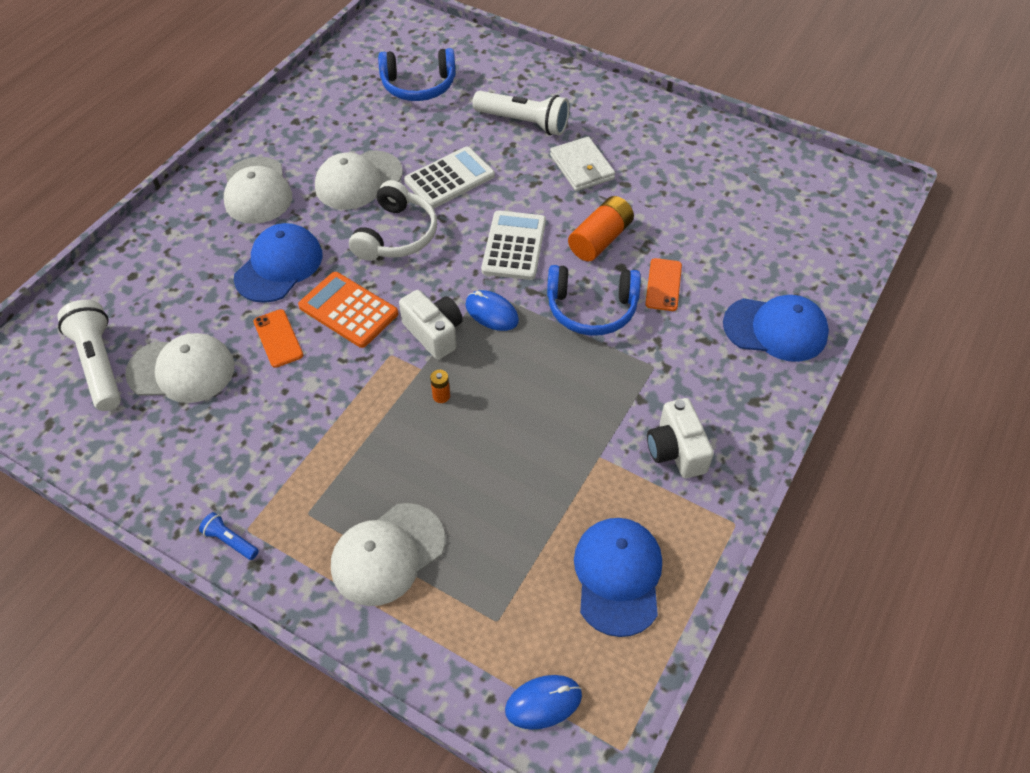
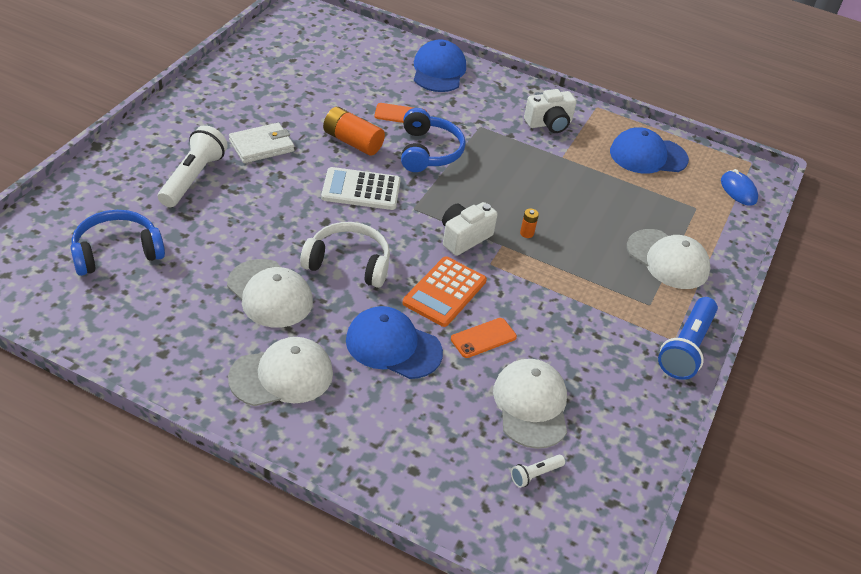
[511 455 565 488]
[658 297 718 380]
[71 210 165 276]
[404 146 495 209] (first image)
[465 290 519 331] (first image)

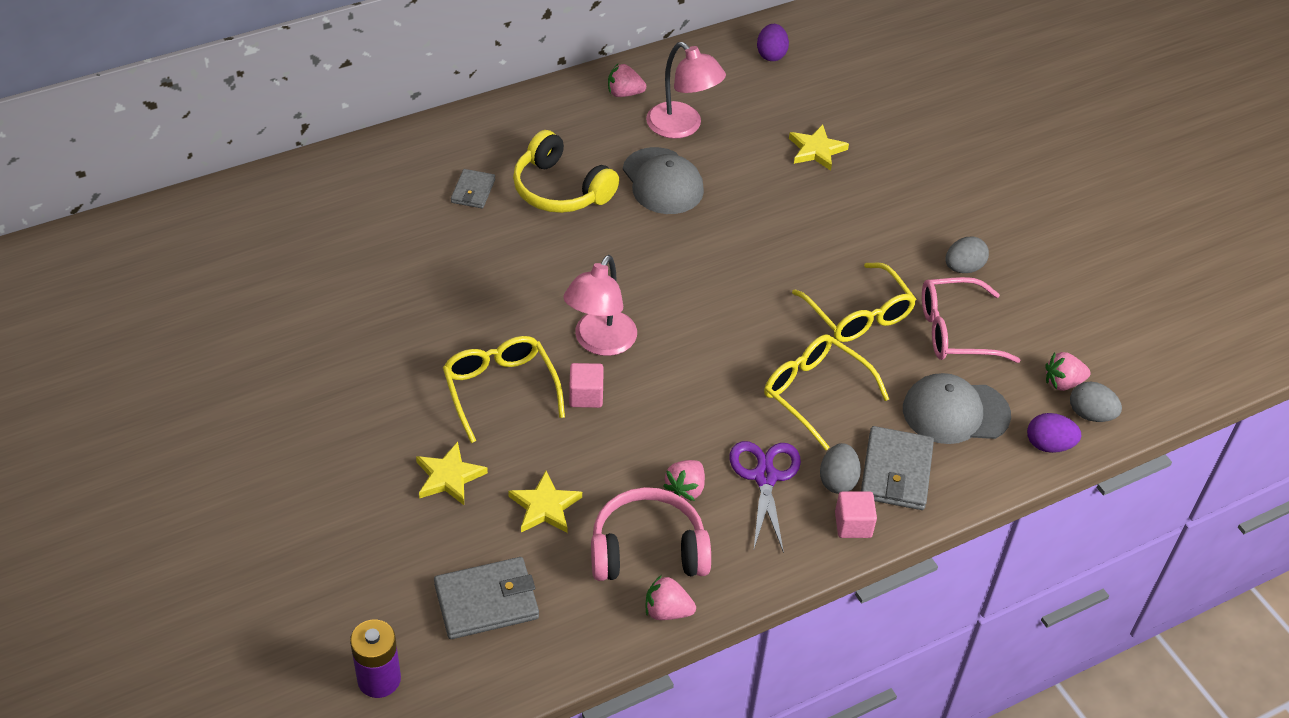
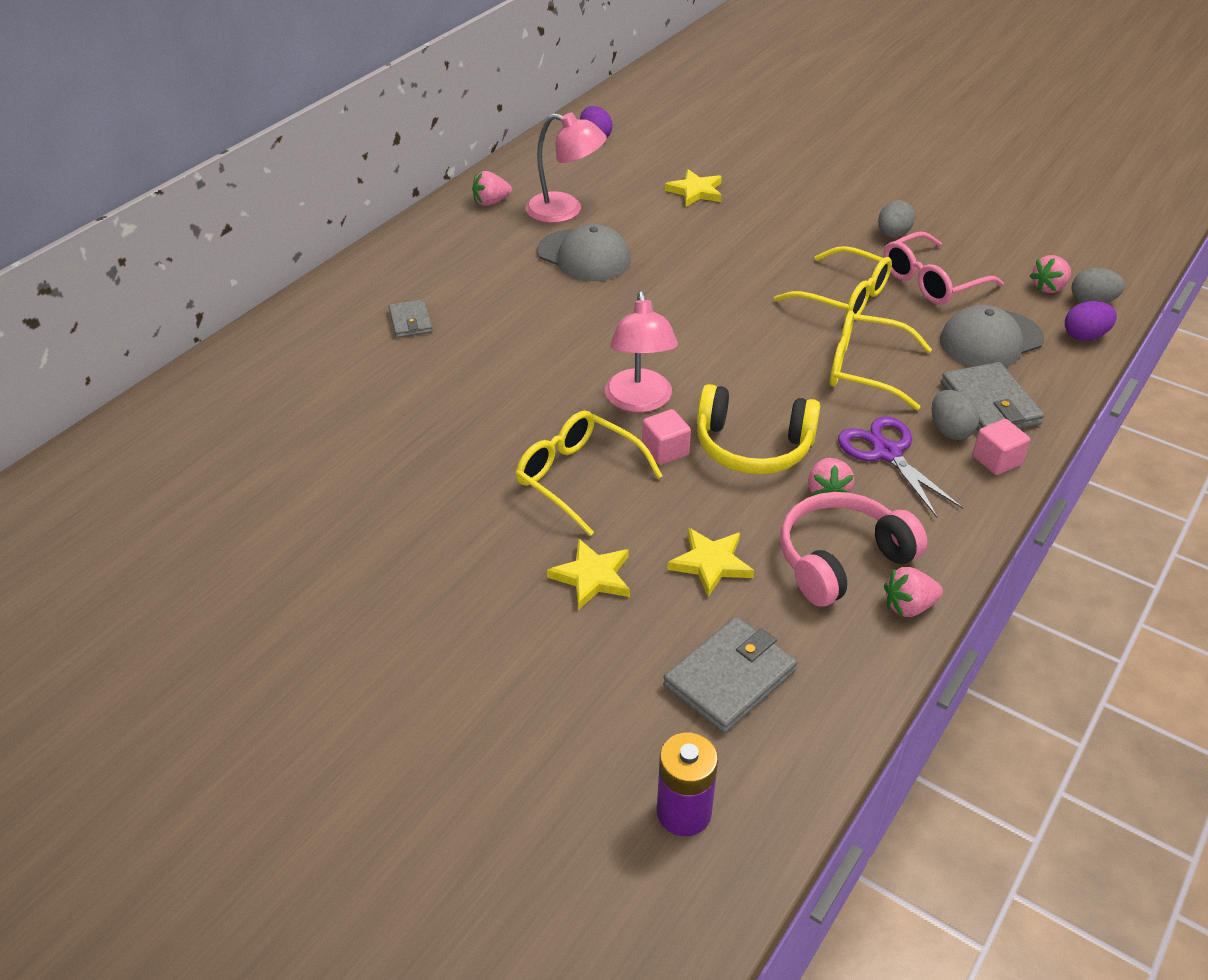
[697 384 820 474]

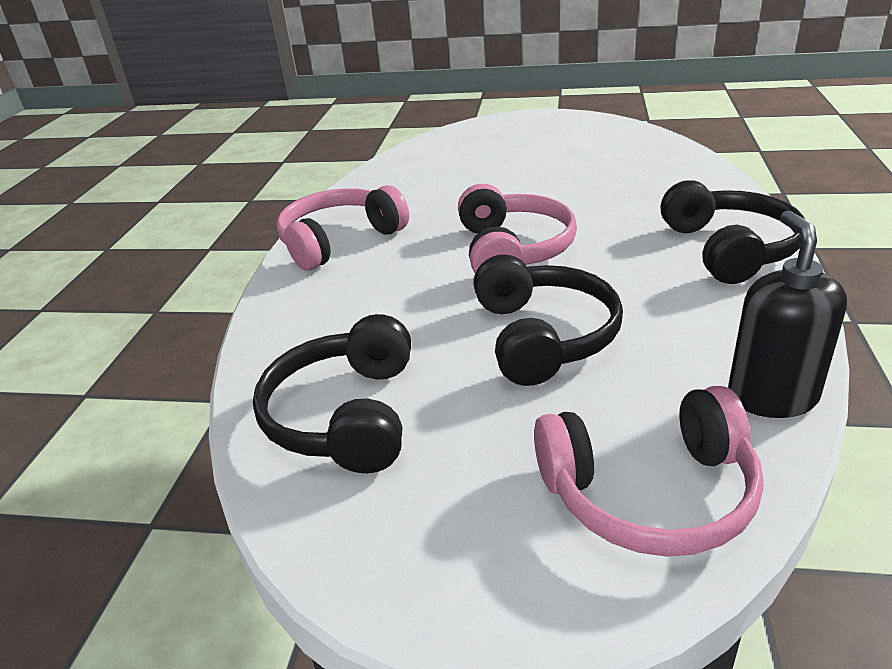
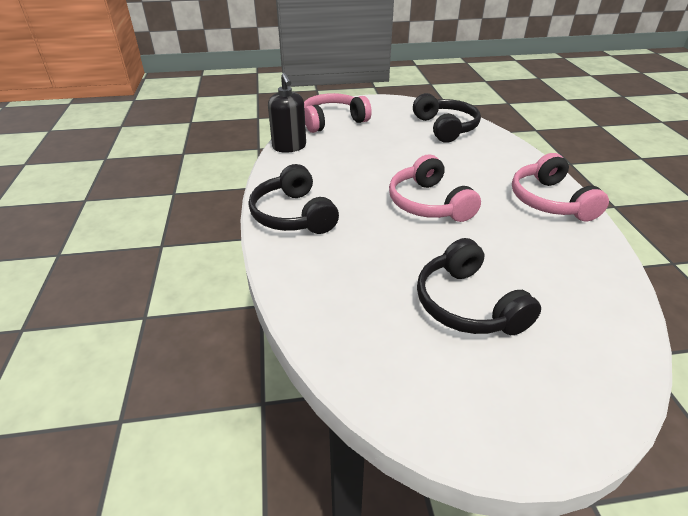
[512 153 609 221]
[417 238 541 335]

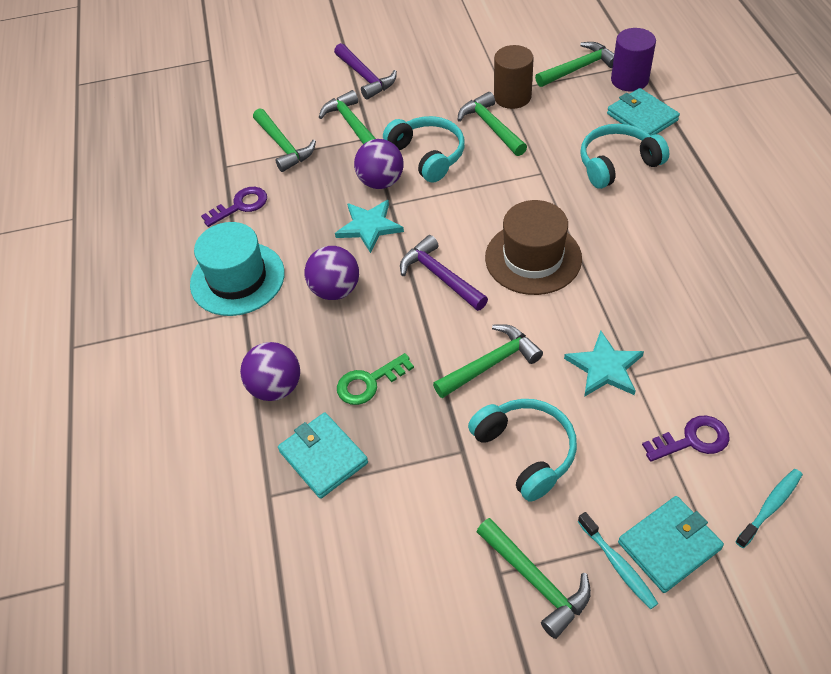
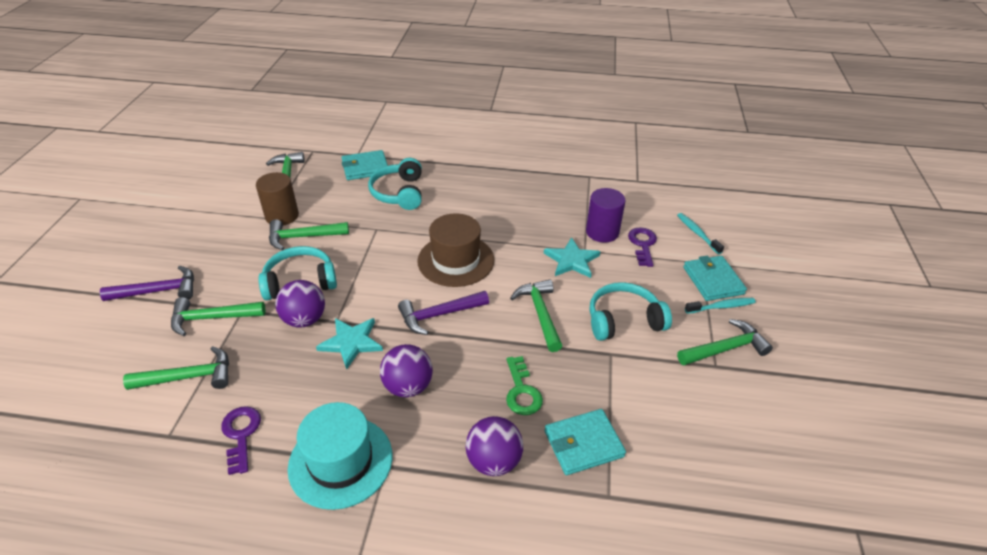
[586 188 625 243]

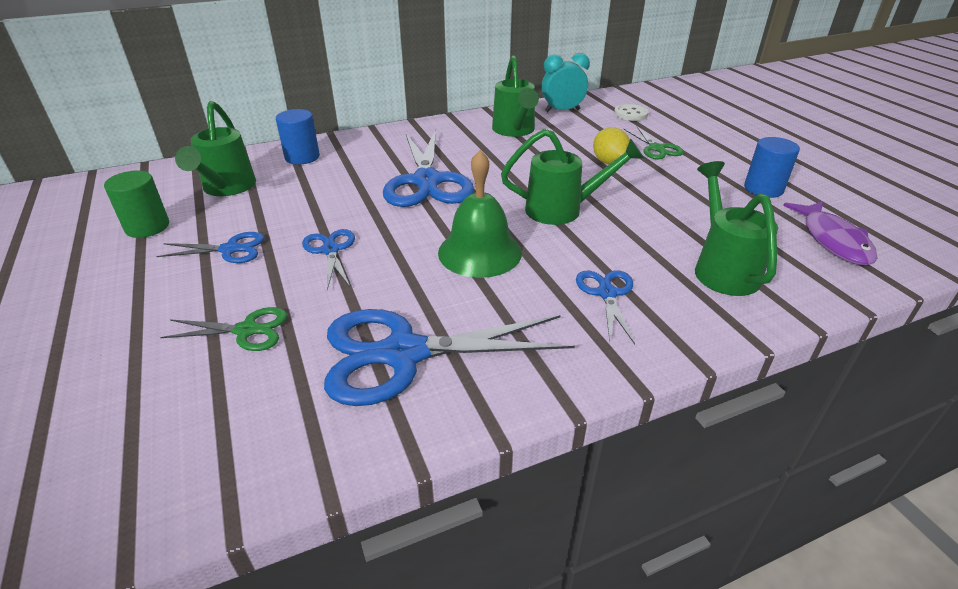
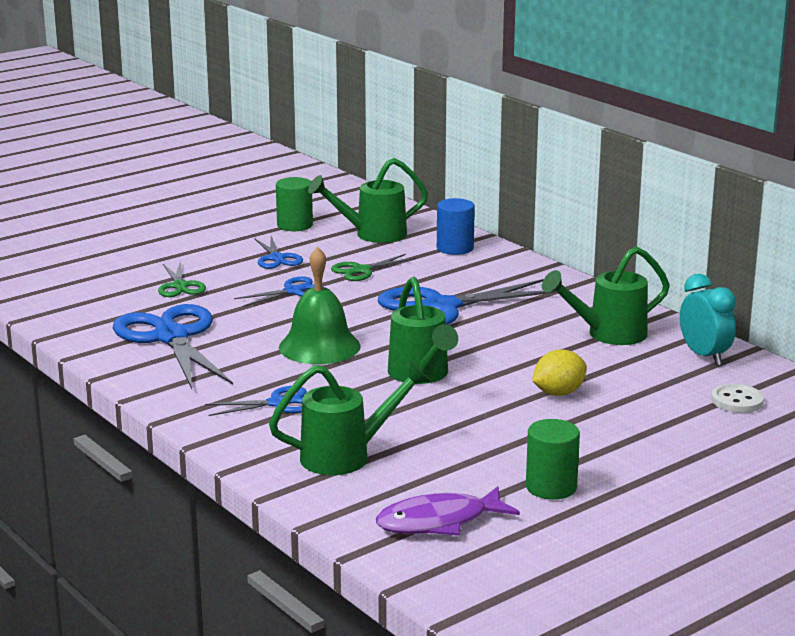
[331 254 416 281]
[526 419 580 500]

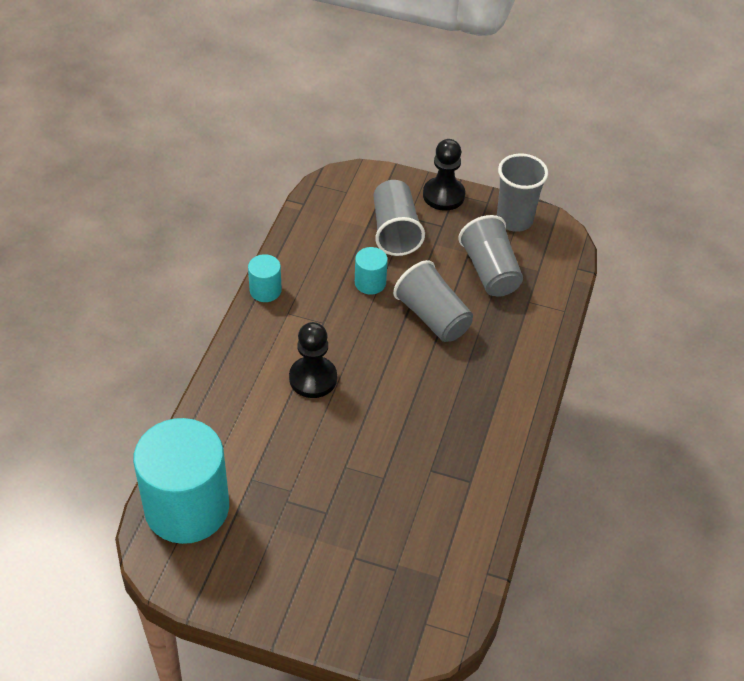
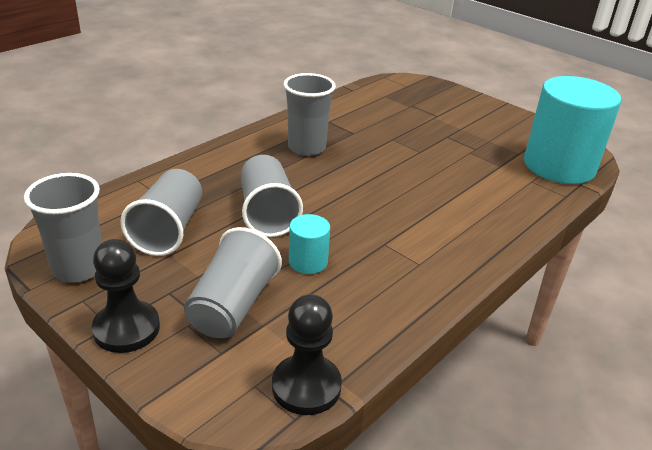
[248 254 282 302] (first image)
[272 294 342 415]
[284 73 336 156]

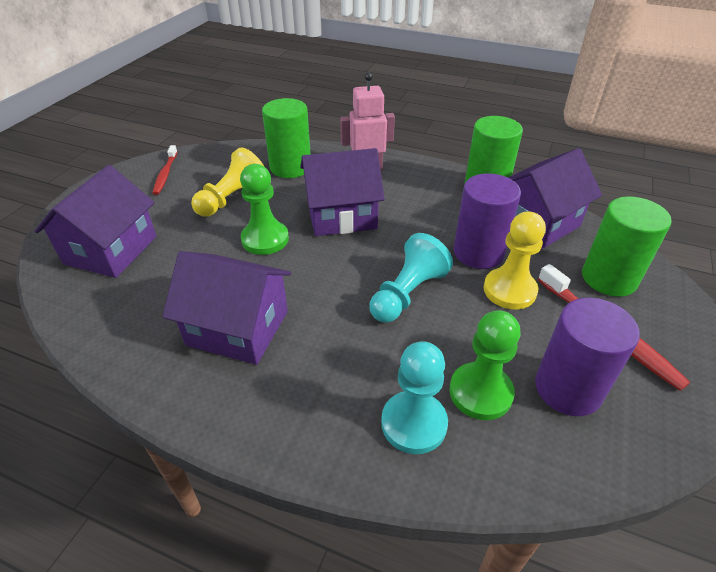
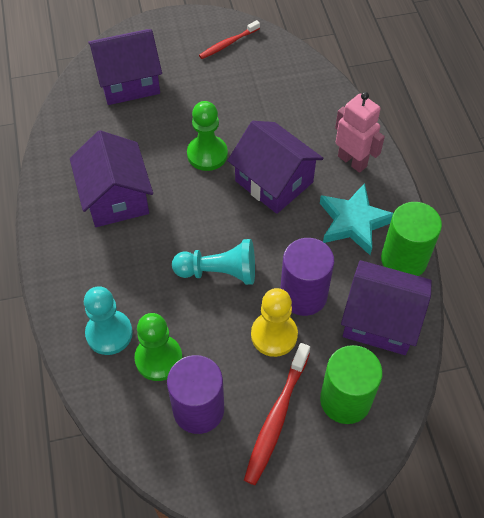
[191 147 264 217] (first image)
[262 98 311 178] (first image)
[320 183 393 255]

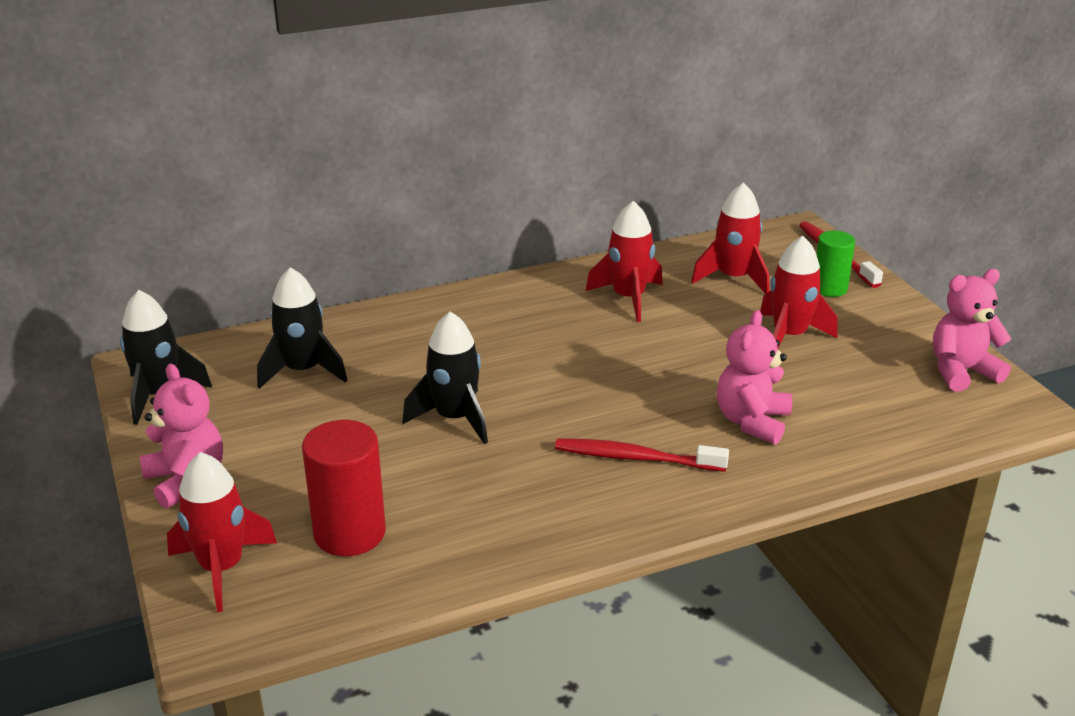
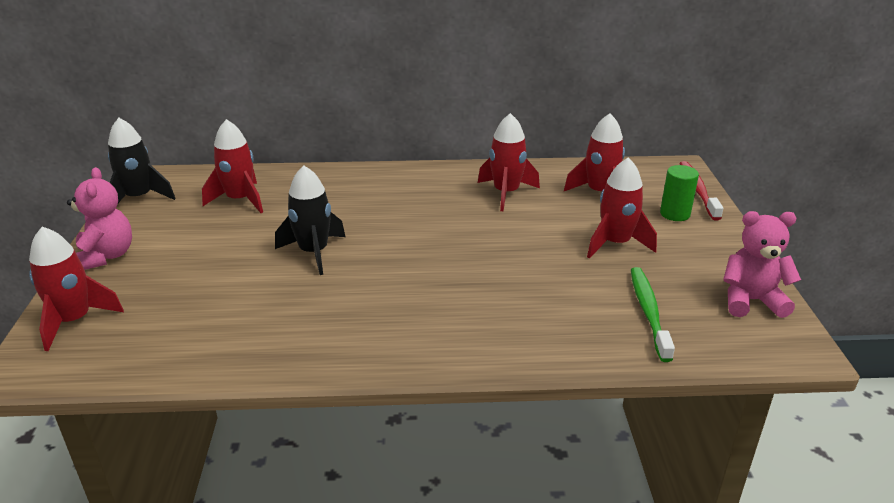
[202 119 263 213]
[302 420 386 556] (first image)
[555 438 729 472] (first image)
[717 310 792 444] (first image)
[631 267 675 362]

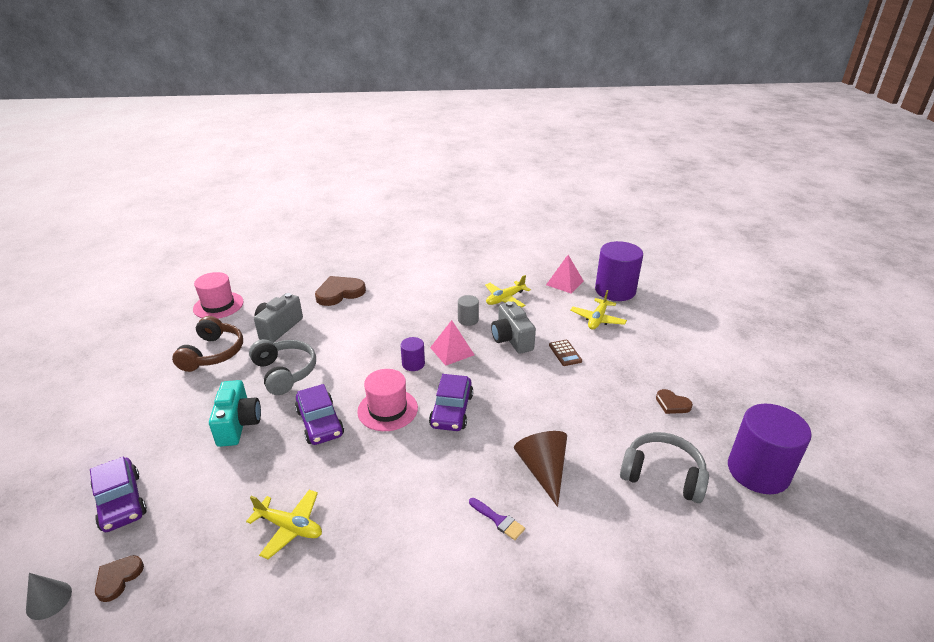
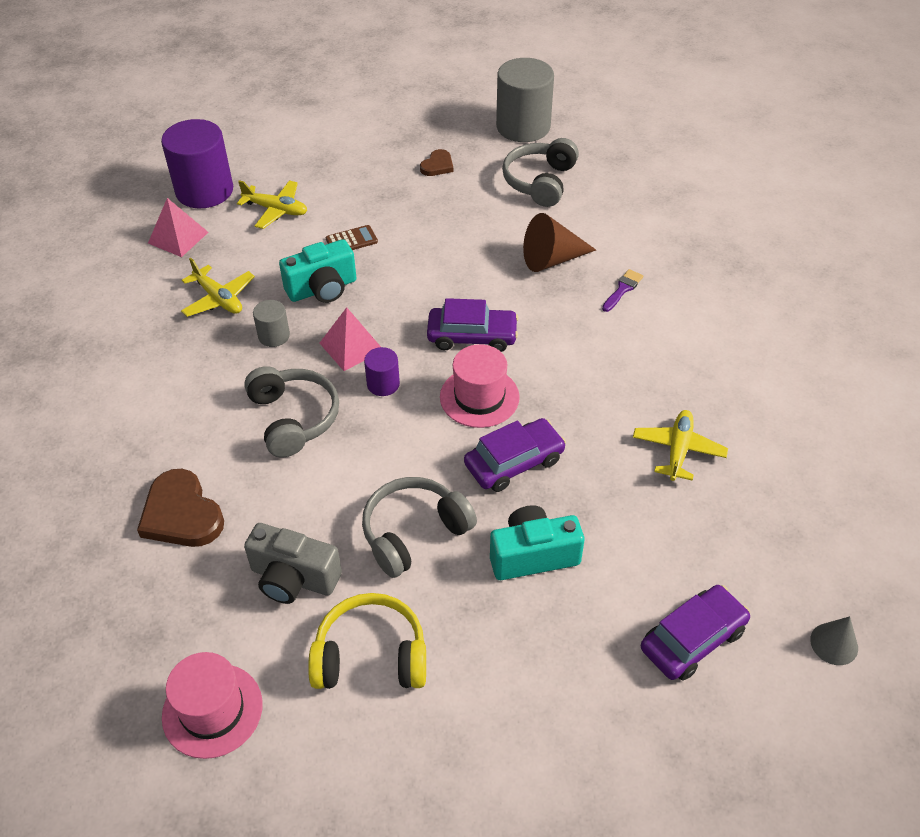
[95 555 144 602] (first image)
[308 593 426 689]
[279 239 356 303]
[496 58 554 142]
[244 366 339 457]

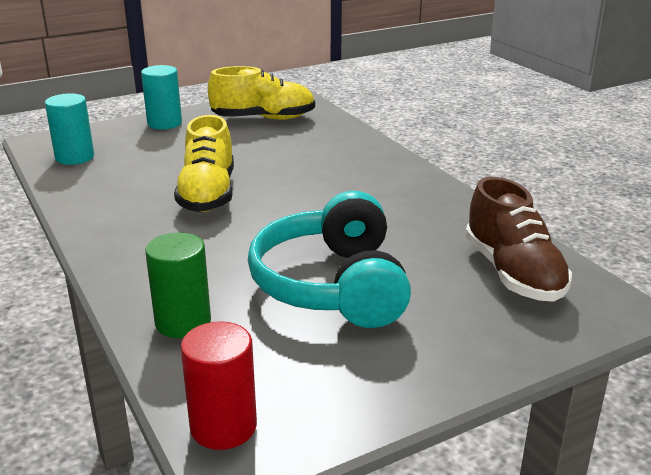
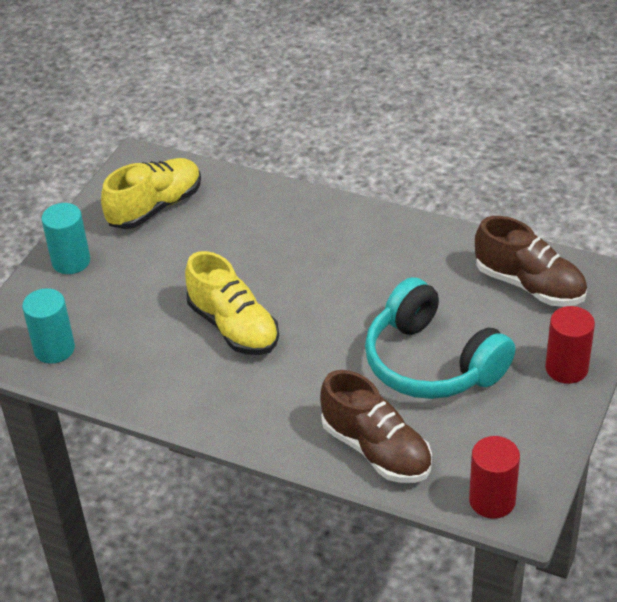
[320 370 432 483]
[545 306 595 384]

